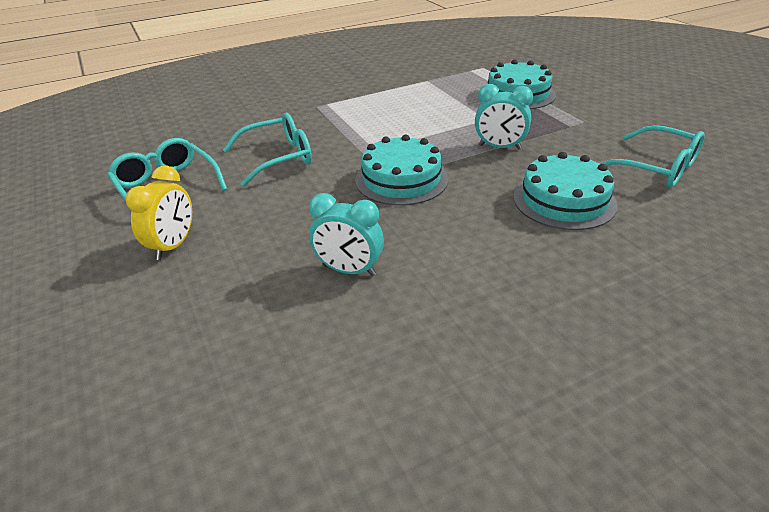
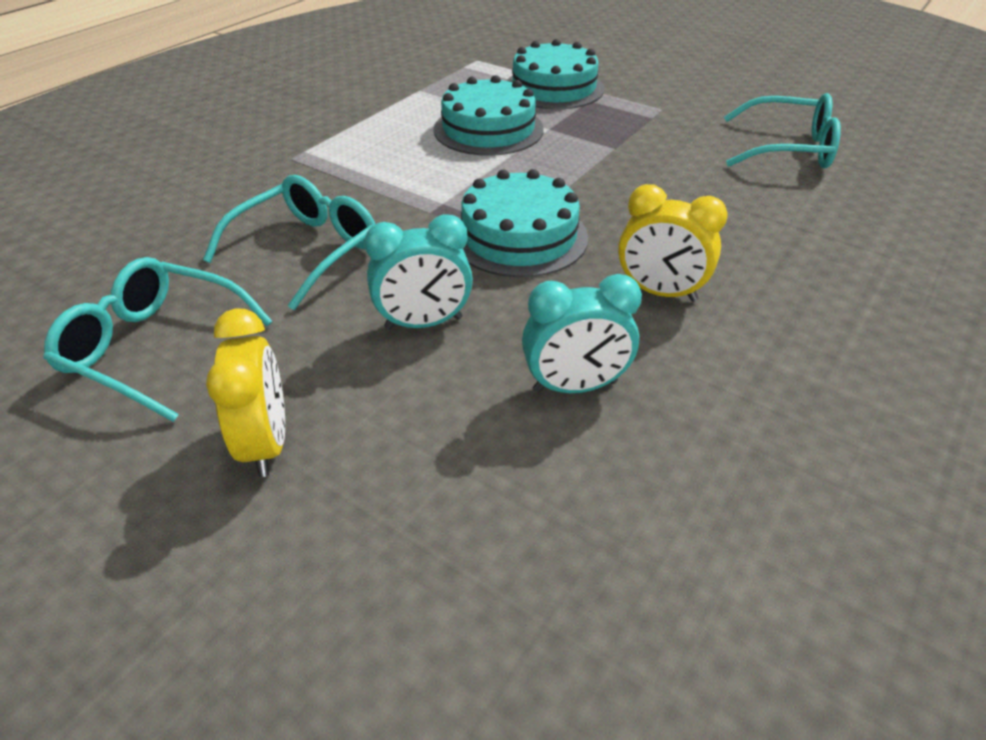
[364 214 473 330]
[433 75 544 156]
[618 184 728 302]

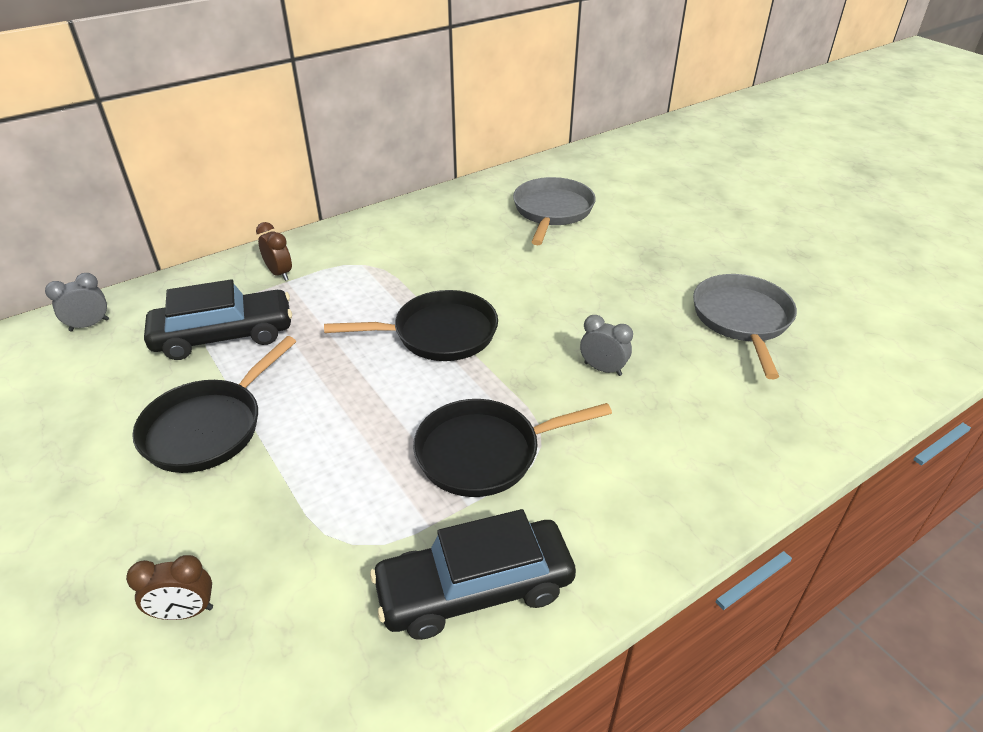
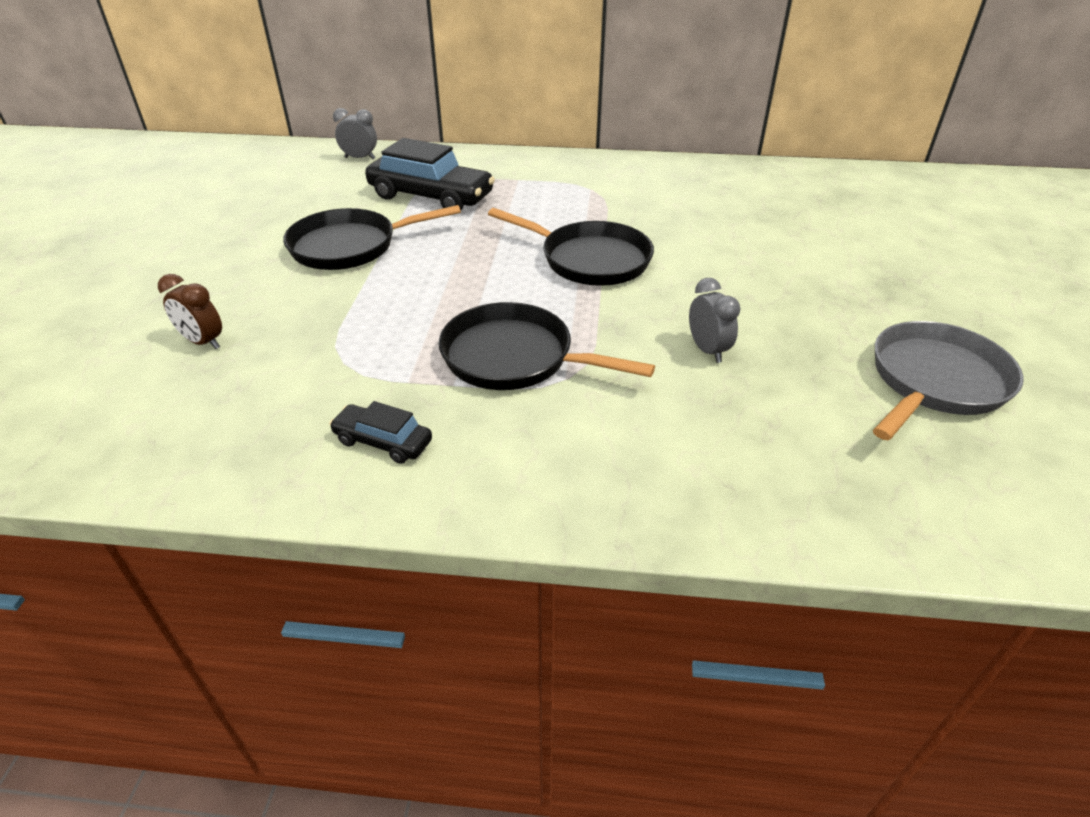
[256 222 292 281] (first image)
[329 401 432 464]
[513 177 596 245] (first image)

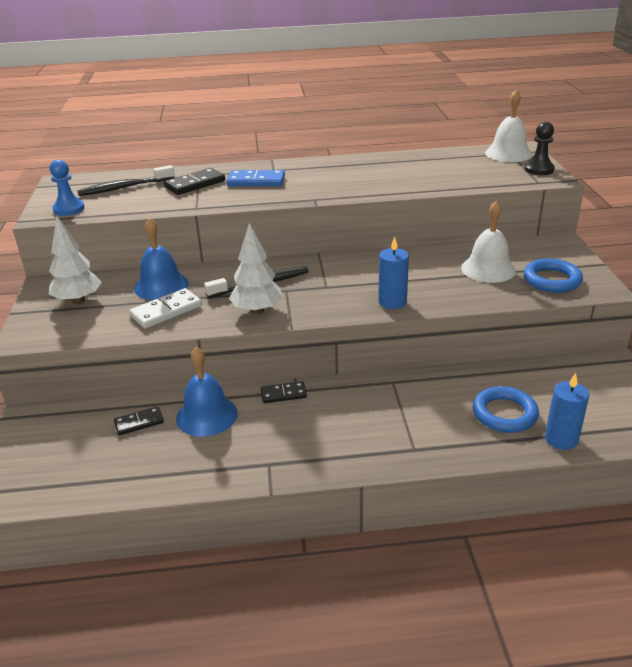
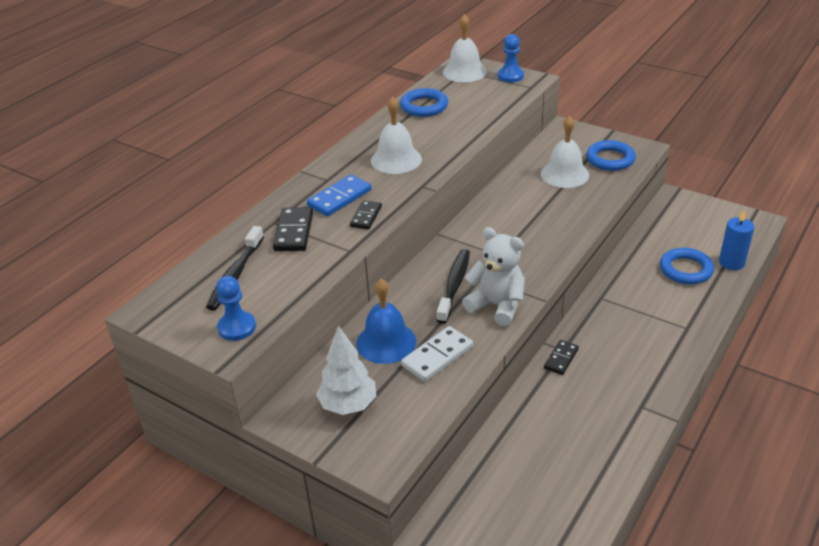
[350 200 382 229]
[401 326 473 382]
[176 347 238 437] (first image)
[462 227 525 326]
[378 237 409 309] (first image)
[498 34 524 83]
[371 96 422 174]
[400 88 448 117]

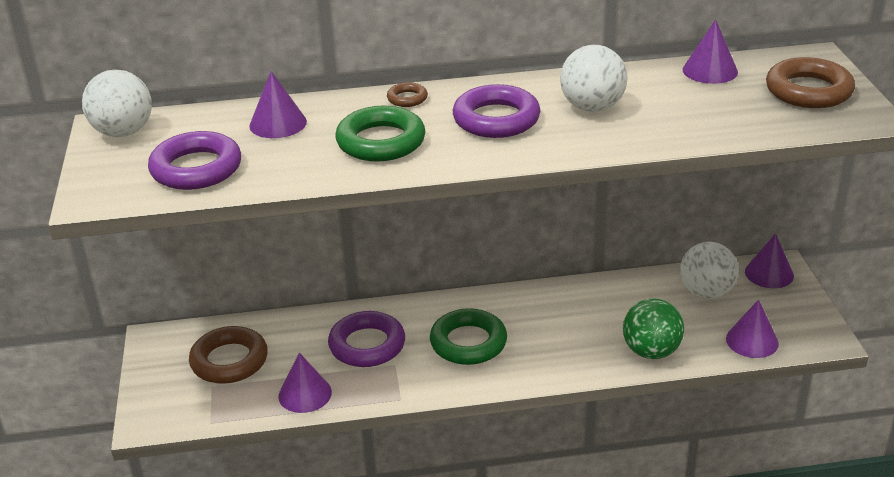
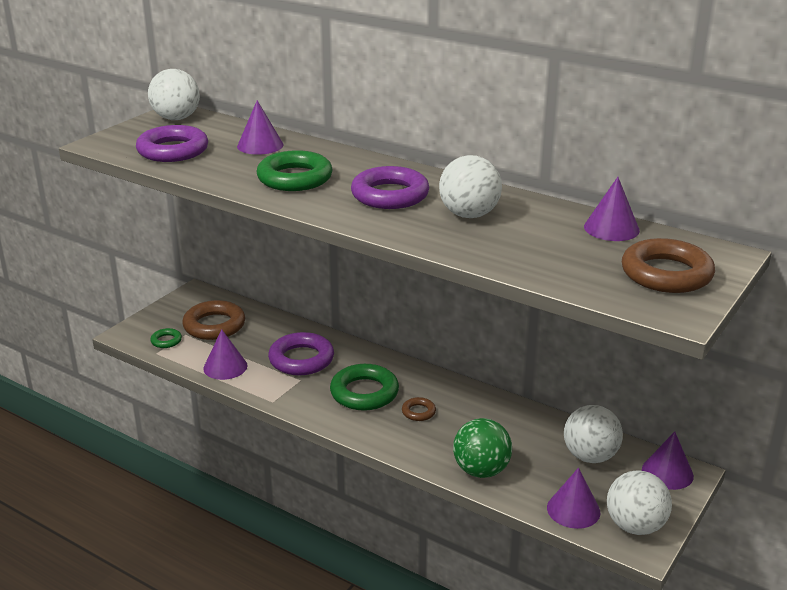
[402 397 436 421]
[150 328 182 348]
[607 470 672 535]

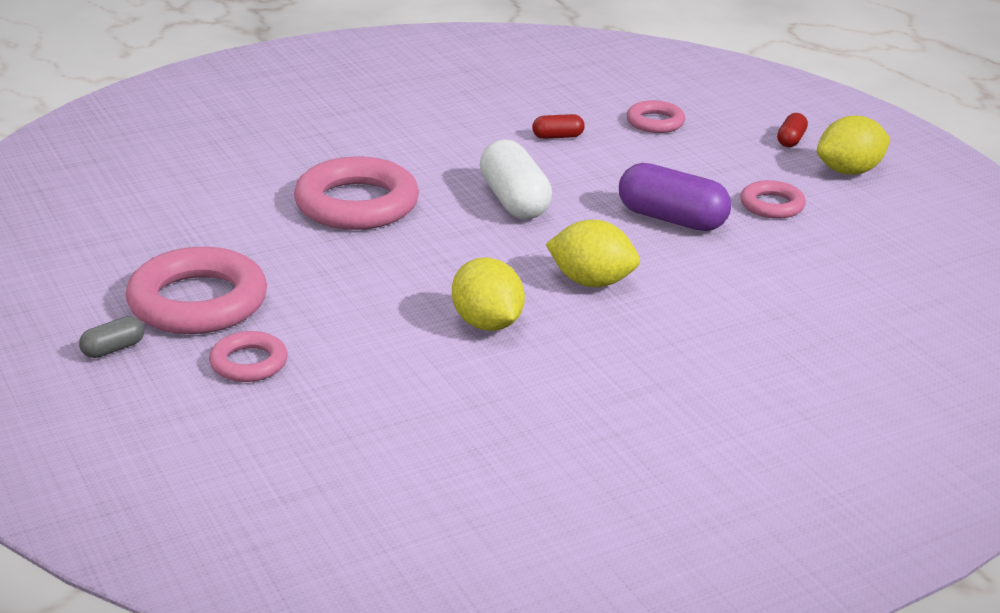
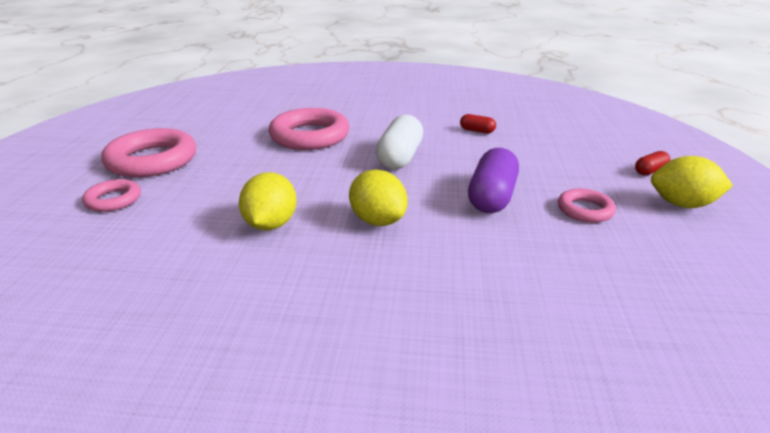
[79 316 144 358] (first image)
[468 148 519 213]
[627 100 685 133] (first image)

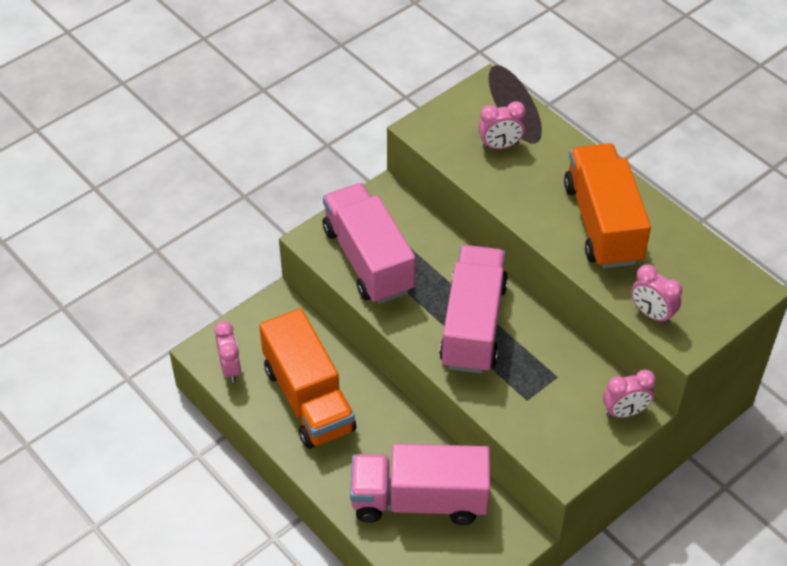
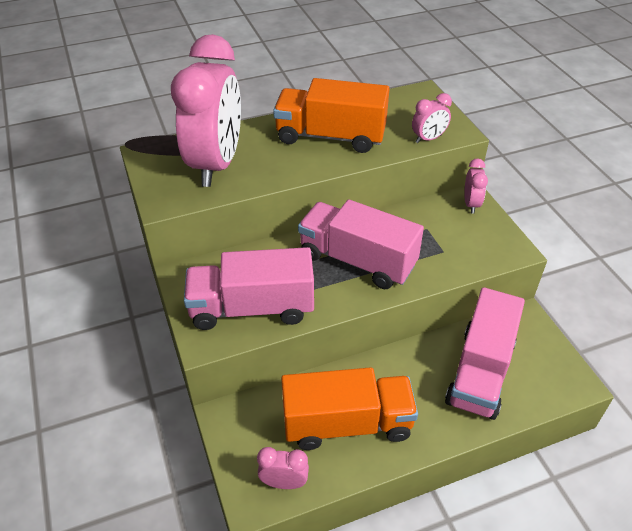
[171 34 241 187]

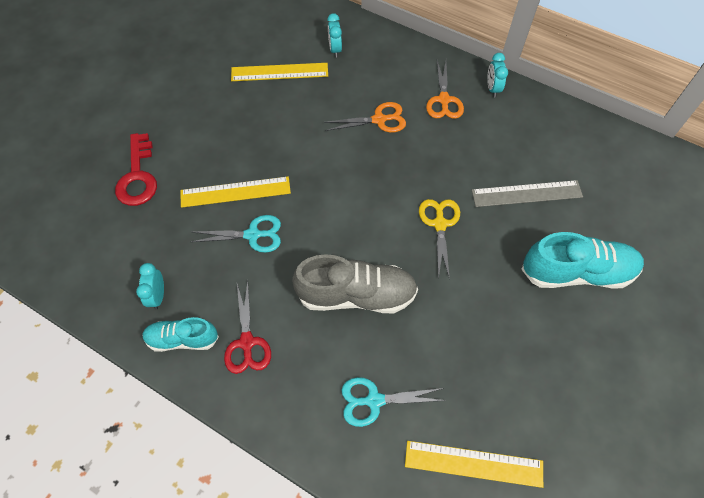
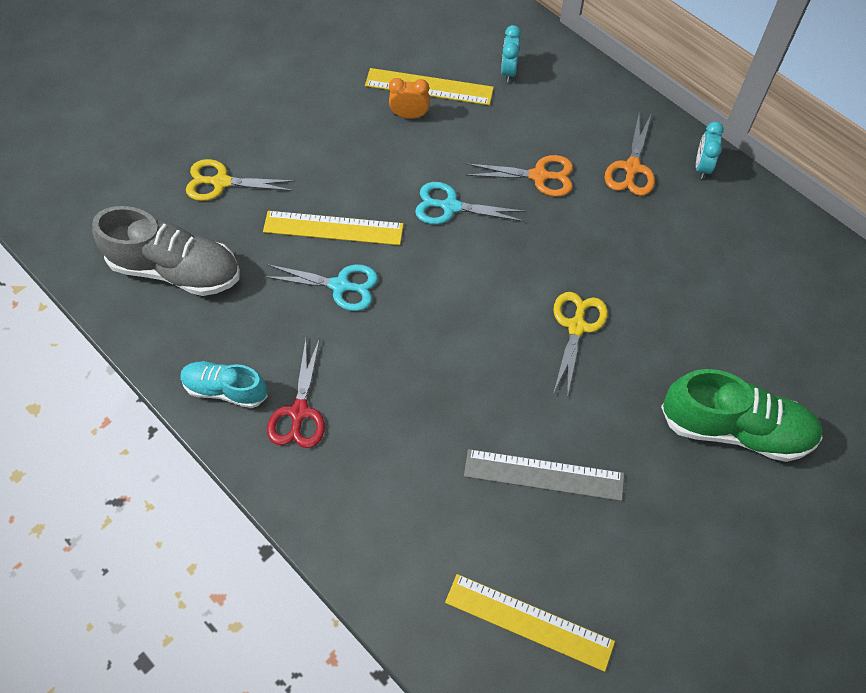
[186 159 295 201]
[136 263 164 310] (first image)
[92 206 240 296]
[415 182 526 224]
[464 449 624 501]
[661 369 823 462]
[389 78 430 119]

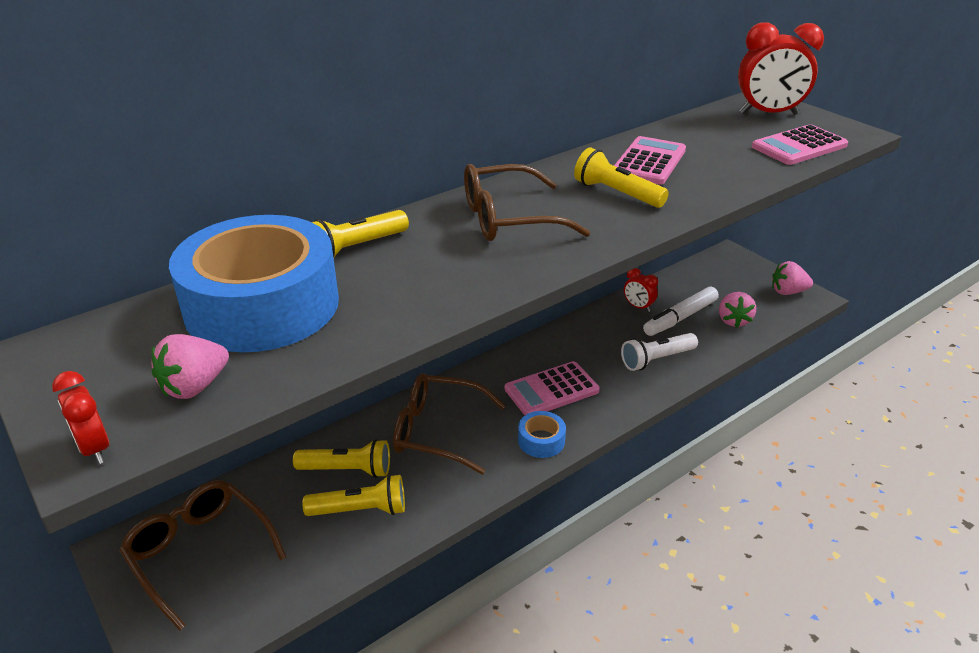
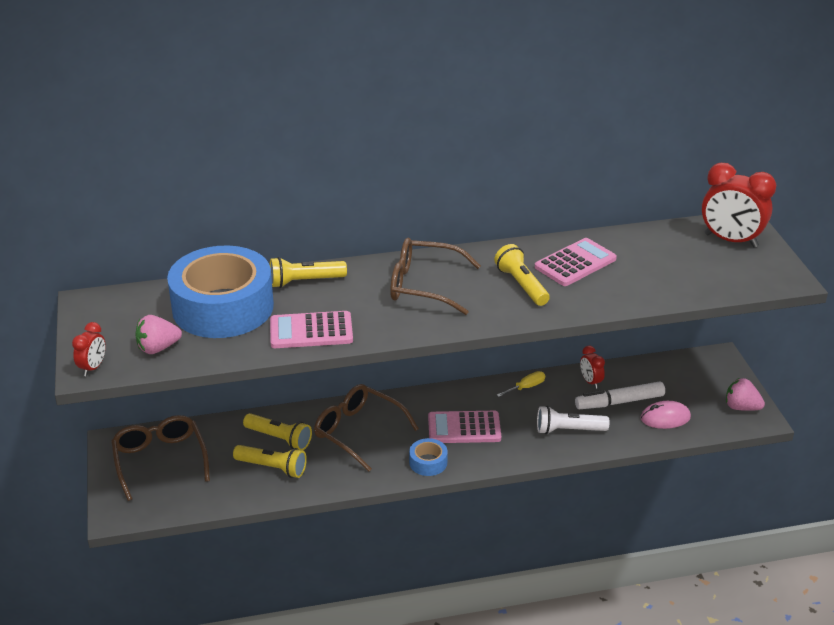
[72 322 106 376]
[641 401 691 429]
[270 311 353 348]
[497 371 545 397]

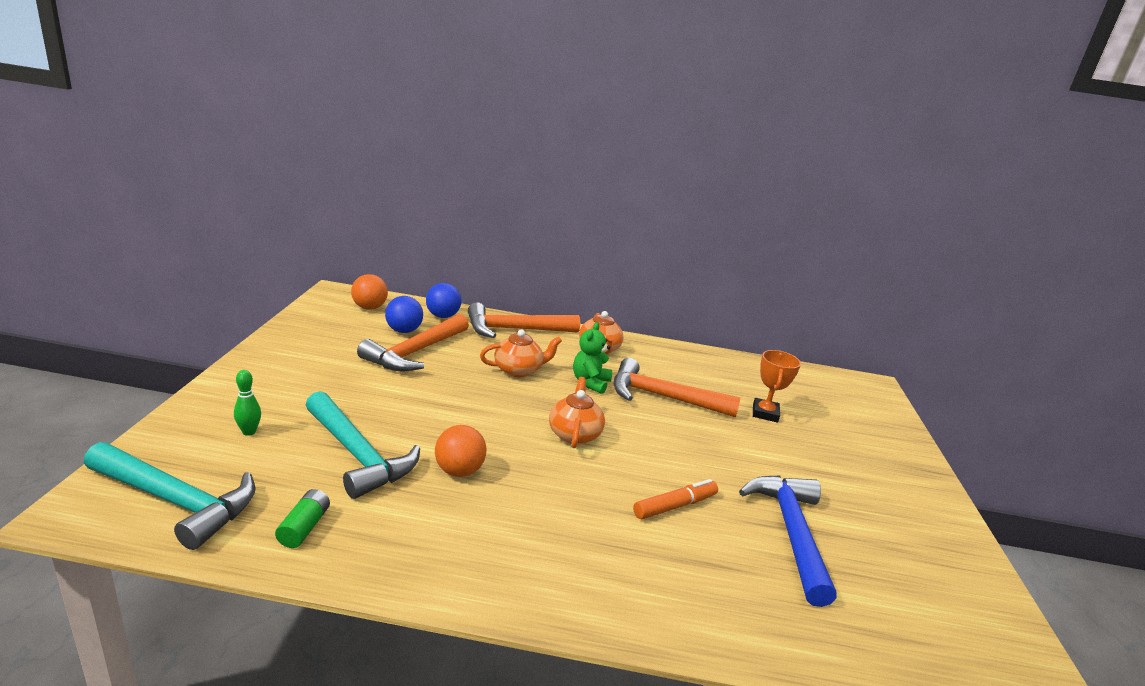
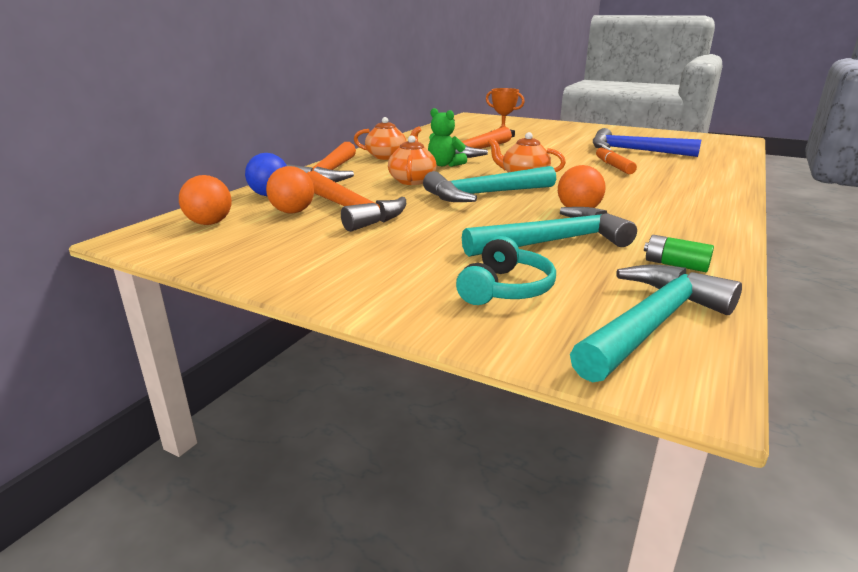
[456 236 556 305]
[266 166 314 213]
[423 166 556 202]

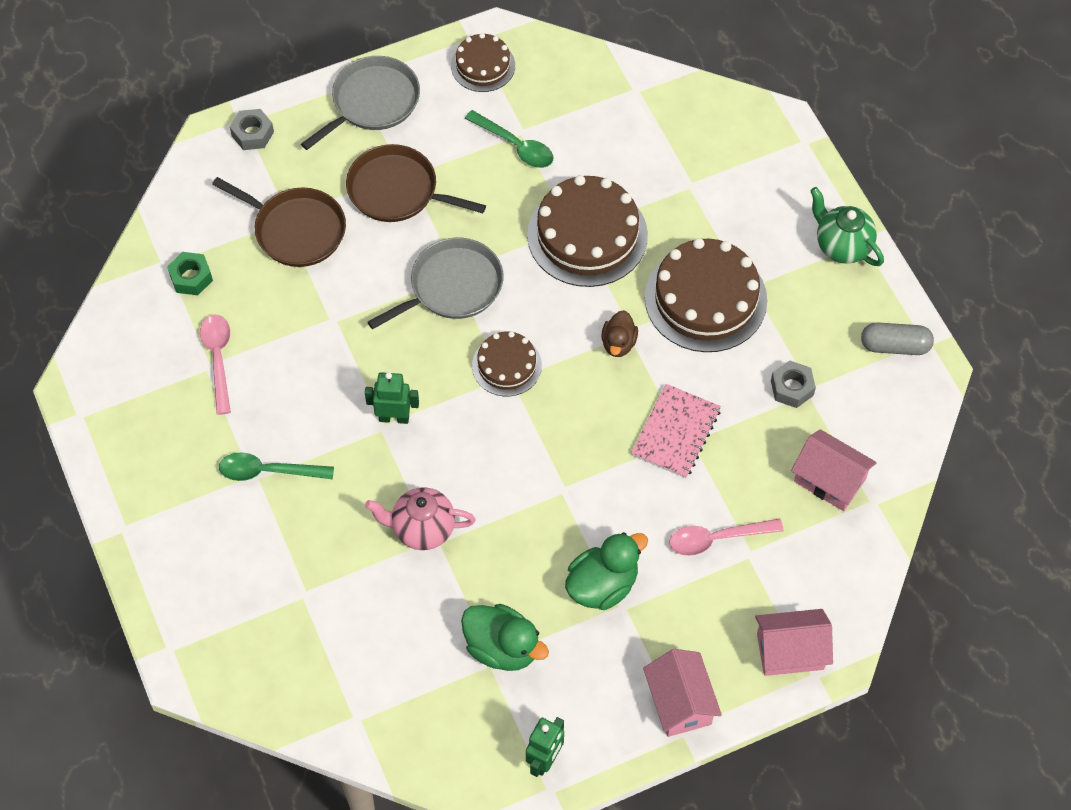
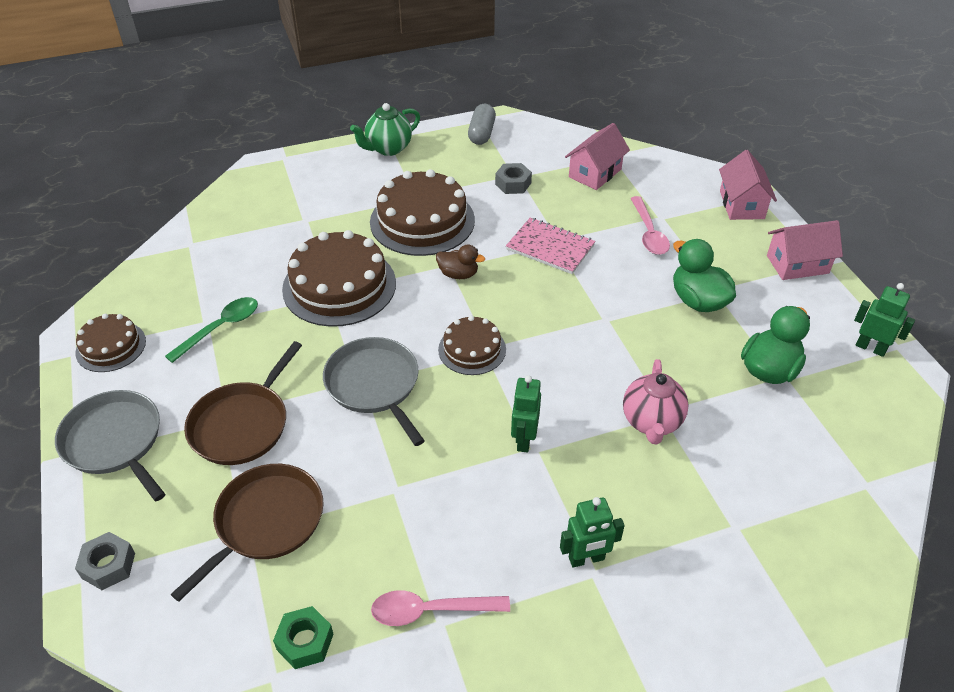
[560 497 625 568]

